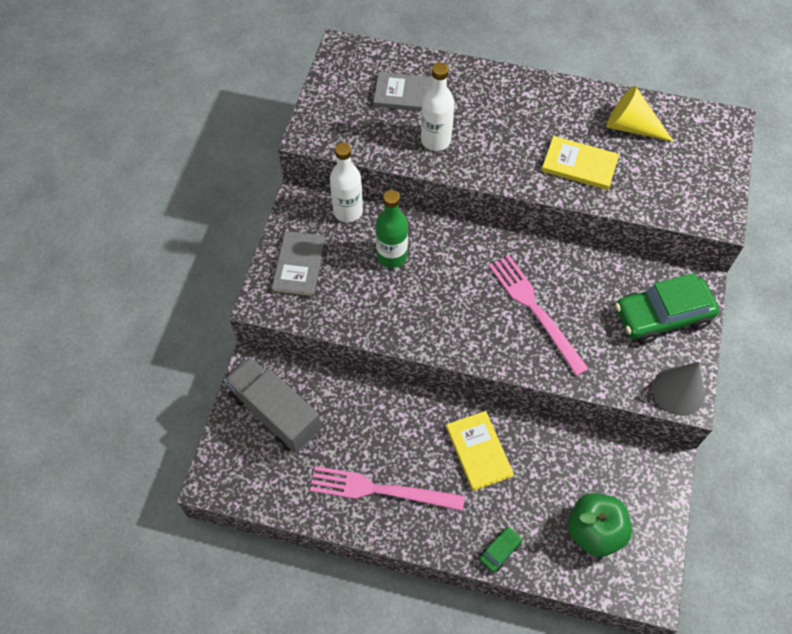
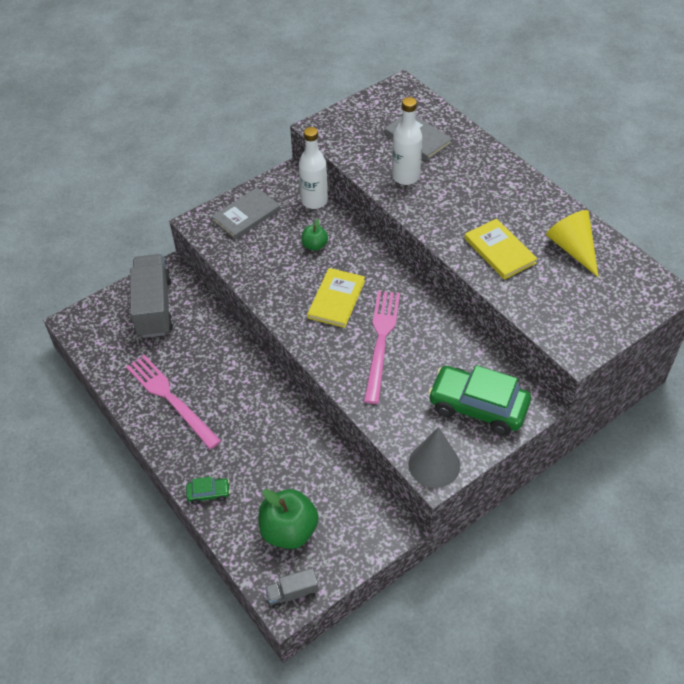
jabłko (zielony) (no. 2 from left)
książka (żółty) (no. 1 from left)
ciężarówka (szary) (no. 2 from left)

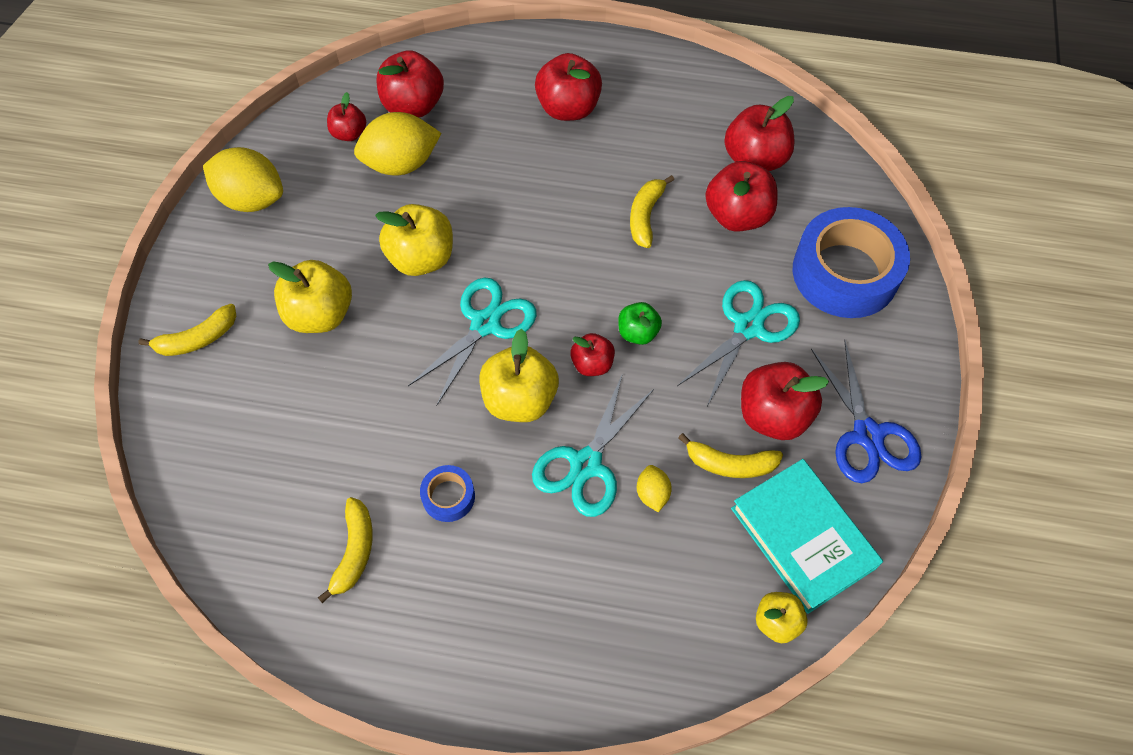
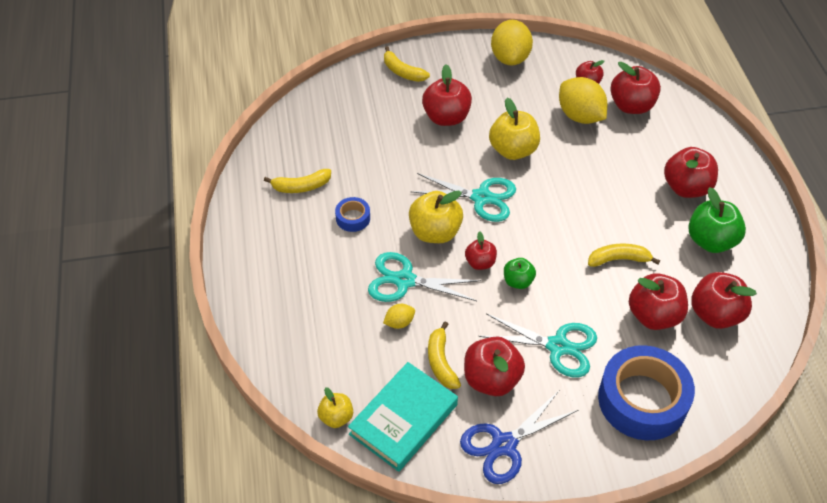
jabłko (czerwony) (no. 1 from left)
jabłko (zielony) (no. 2 from left)

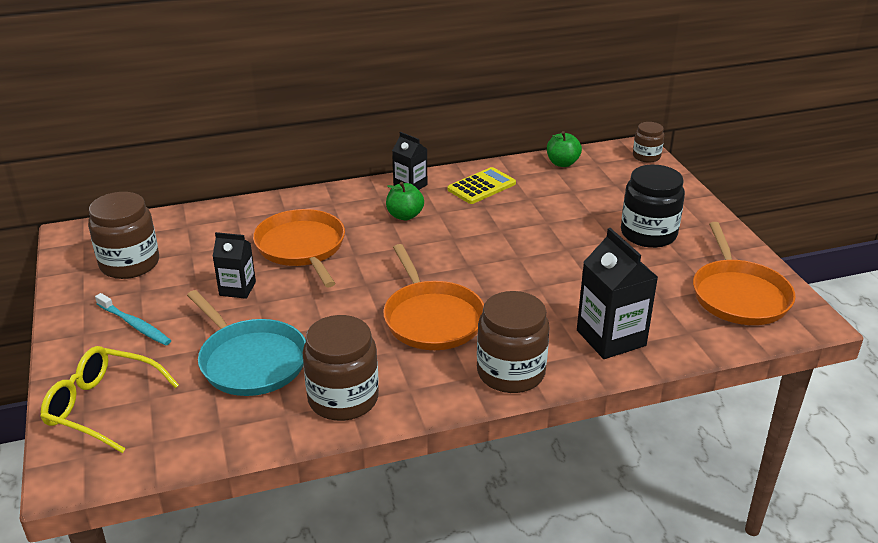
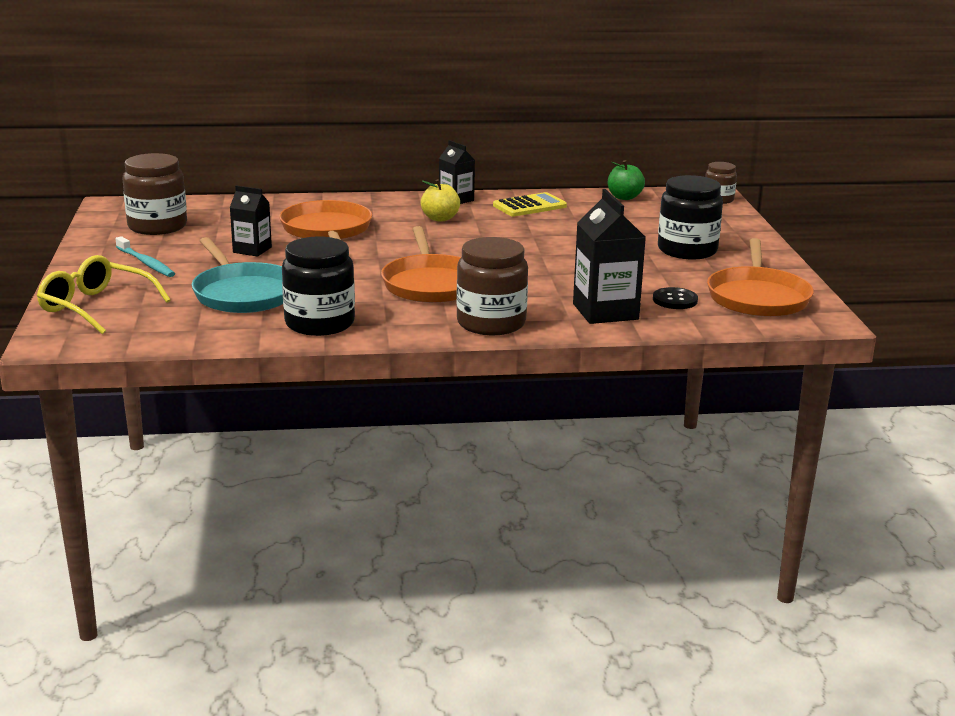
jabłko (żółty)
słoik (czarny) (no. 1 from left)
guzik (czarny)

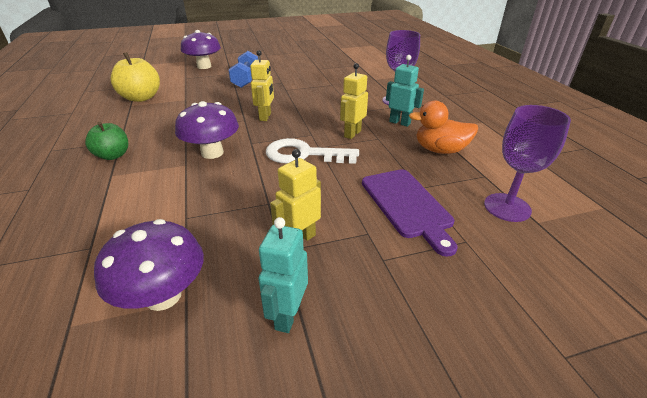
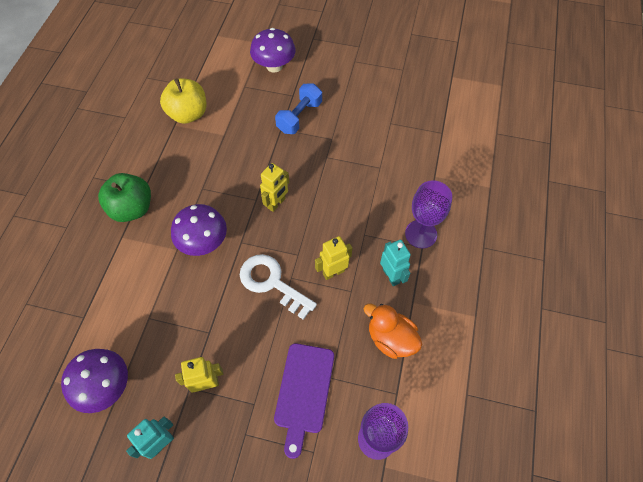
jabłko (zielony)

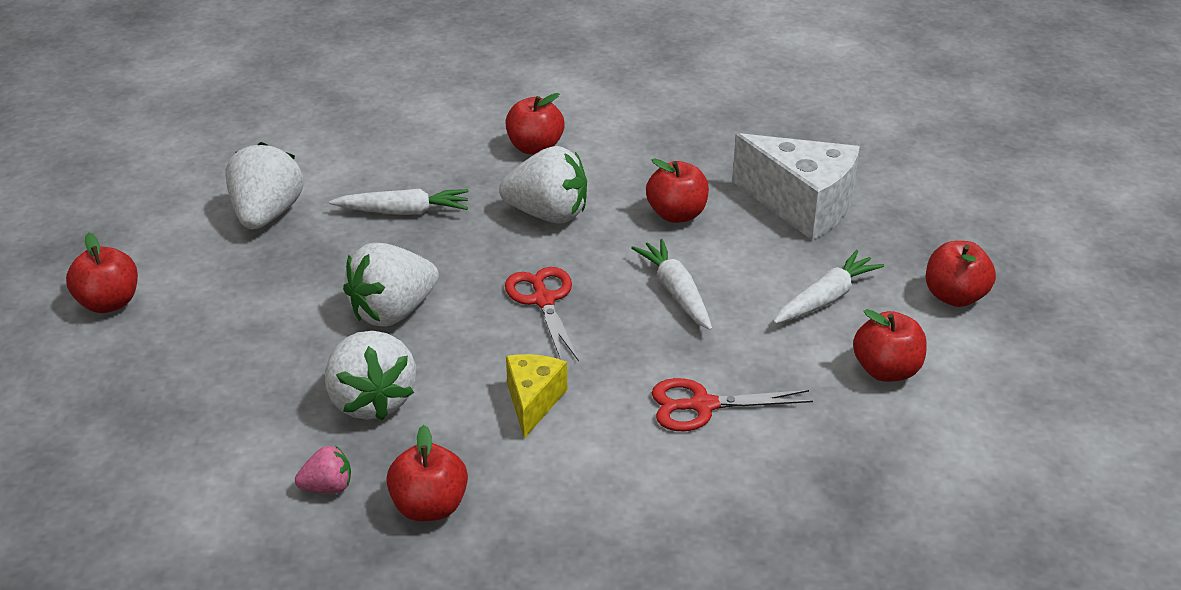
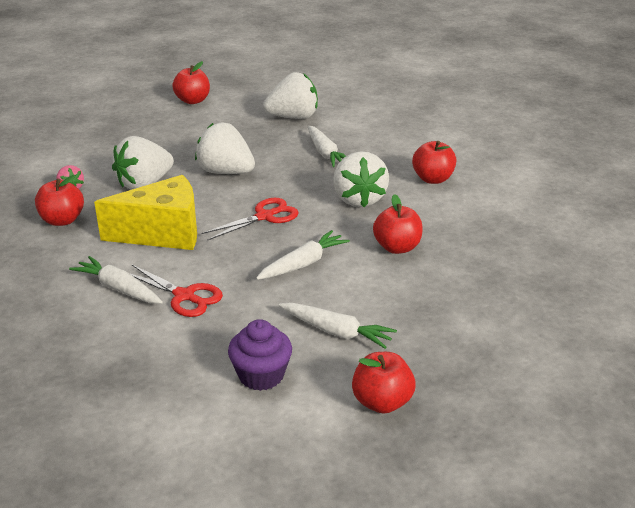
ser (biały)
muffinka (fioletowy)
ser (żółty)
nożyczki (czerwony) (no. 1 from left)
marchewka (biały) (no. 1 from left)

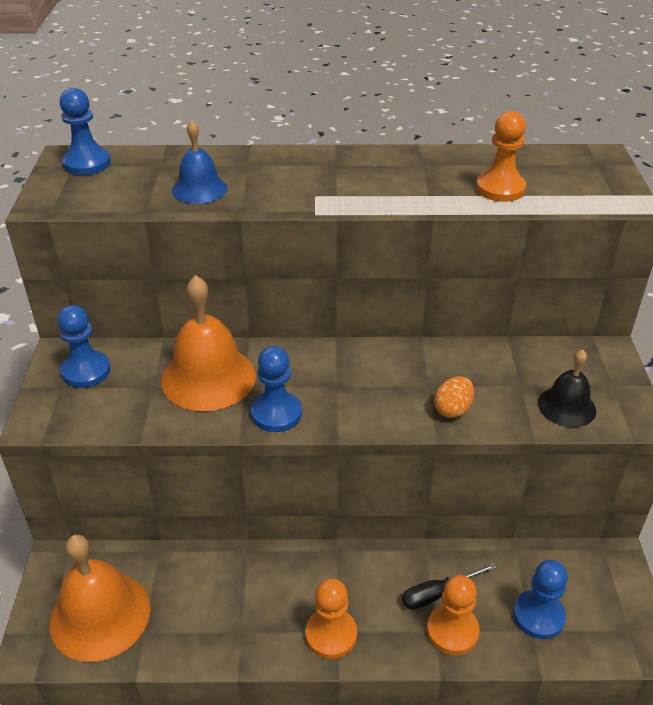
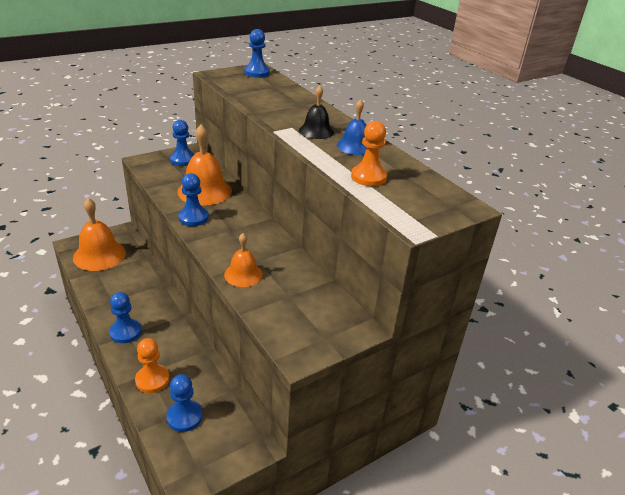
dzwonek (niebieski)
dzwonek (czarny)
dzwonek (pomarańczowy) (no. 3 from left)
śrubokręt (czarny)
pionek (niebieski) (no. 1 from left)

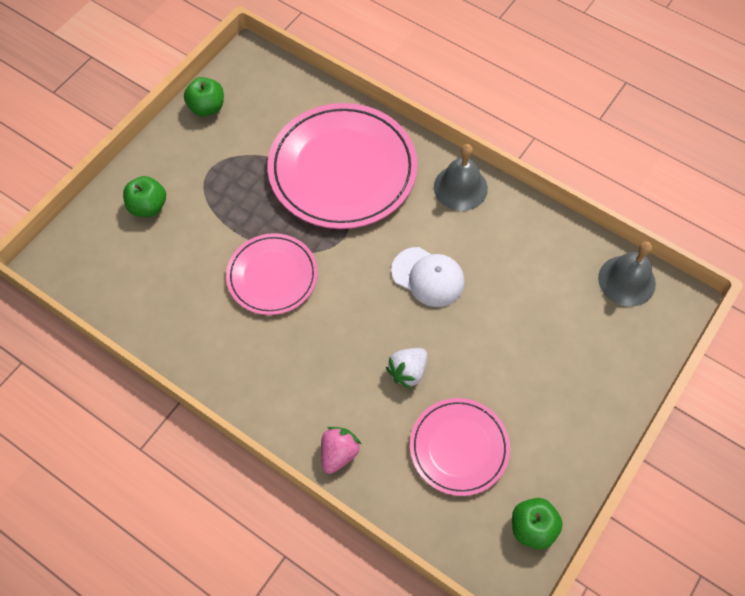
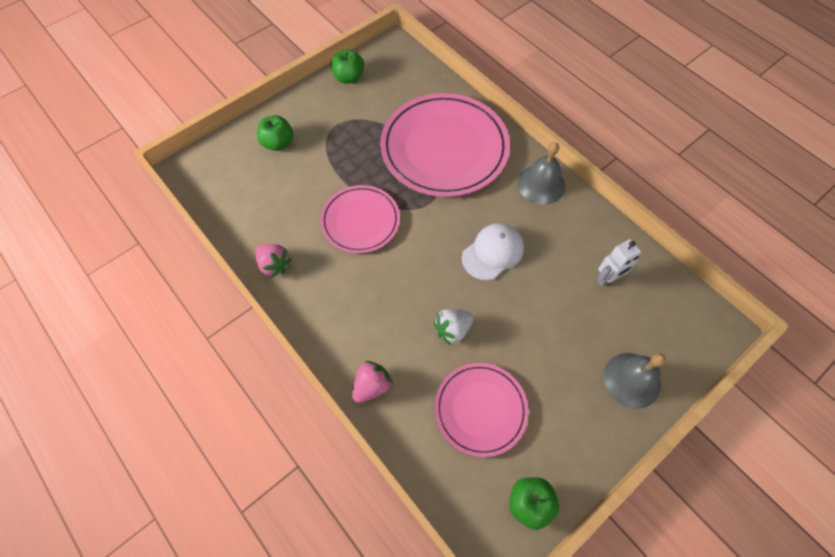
dzwonek (szary) (no. 2 from left)
czapka (biały)
robot (biały)
truskawka (różowy) (no. 1 from left)

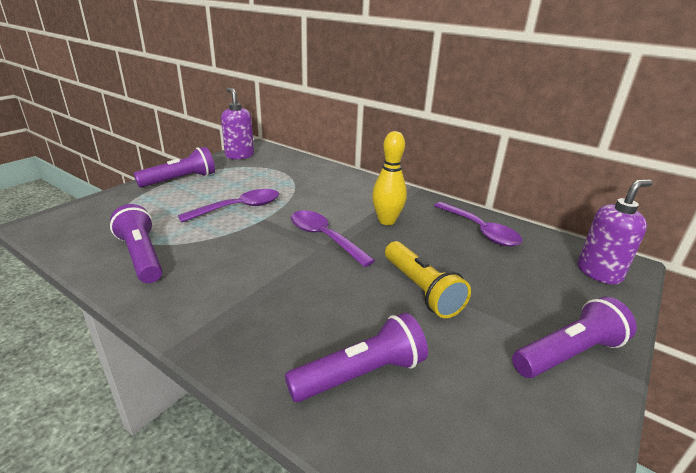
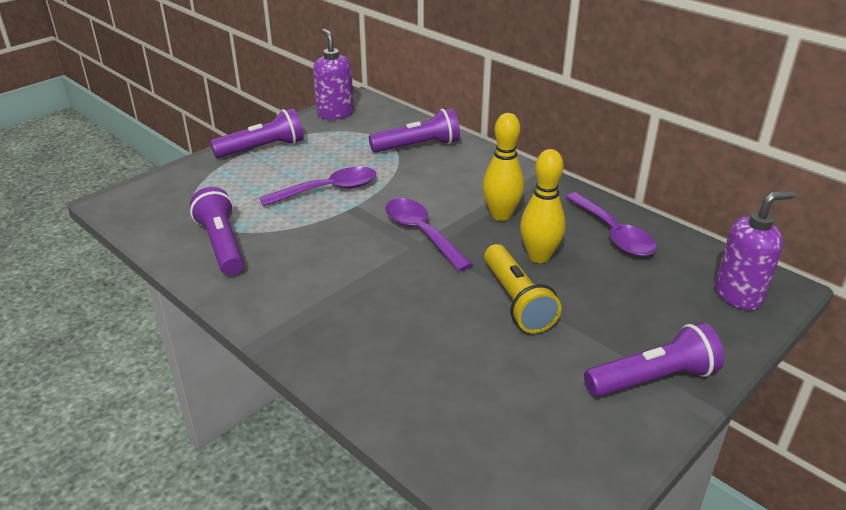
latarka (fioletowy) (no. 3 from left)
kręgiel (żółty) (no. 2 from left)

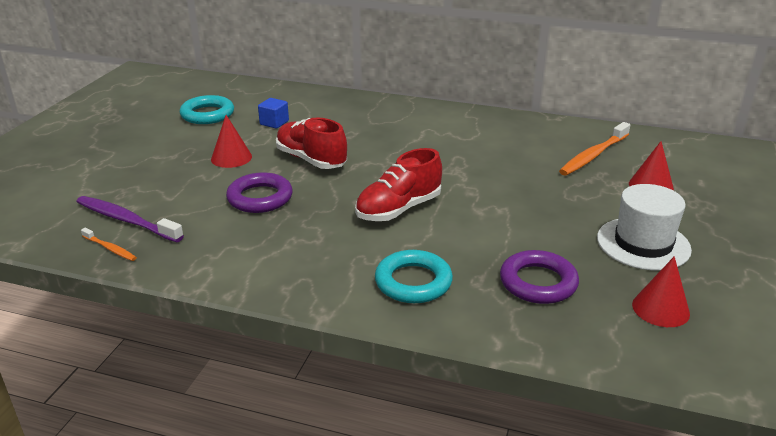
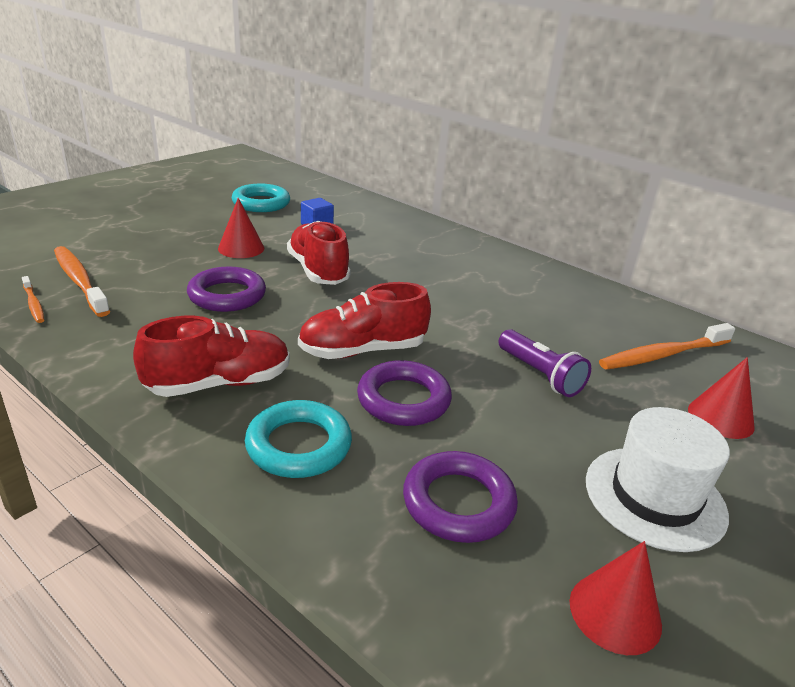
szczoteczka do zębów (pomarańczowy) (no. 2 from left)
but (czerwony) (no. 1 from left)
latarka (fioletowy)
pierścień (fioletowy) (no. 2 from left)

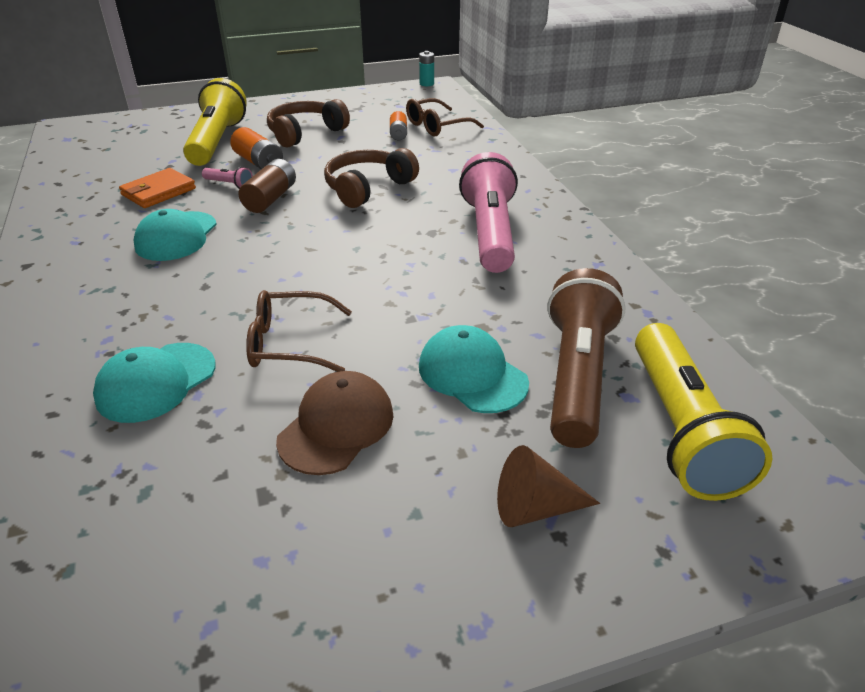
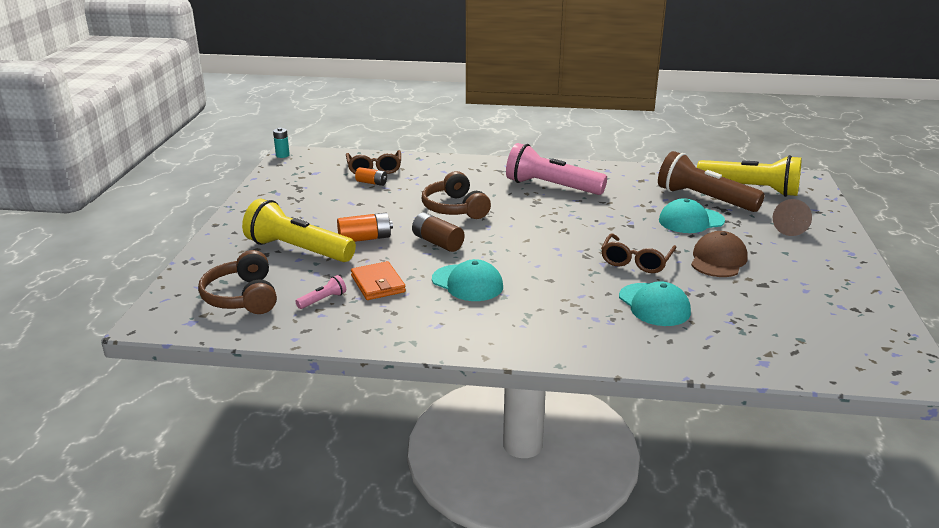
słuchawki (brązowy) (no. 1 from left)
latarka (różowy) (no. 1 from left)
czapka (brązowy)

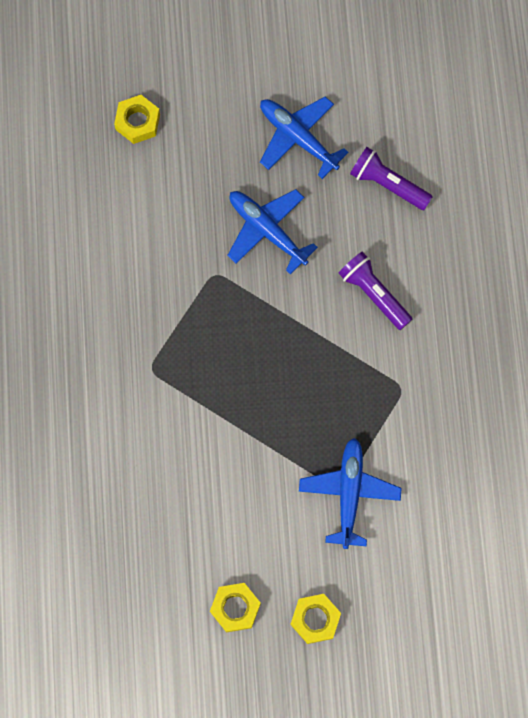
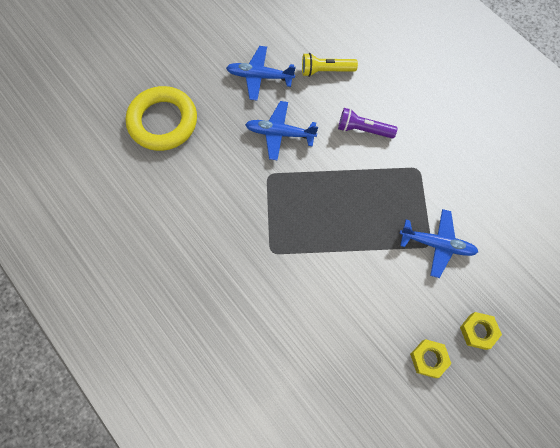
pierścień (żółty)
latarka (żółty)
samolot (niebieski) (no. 3 from left)

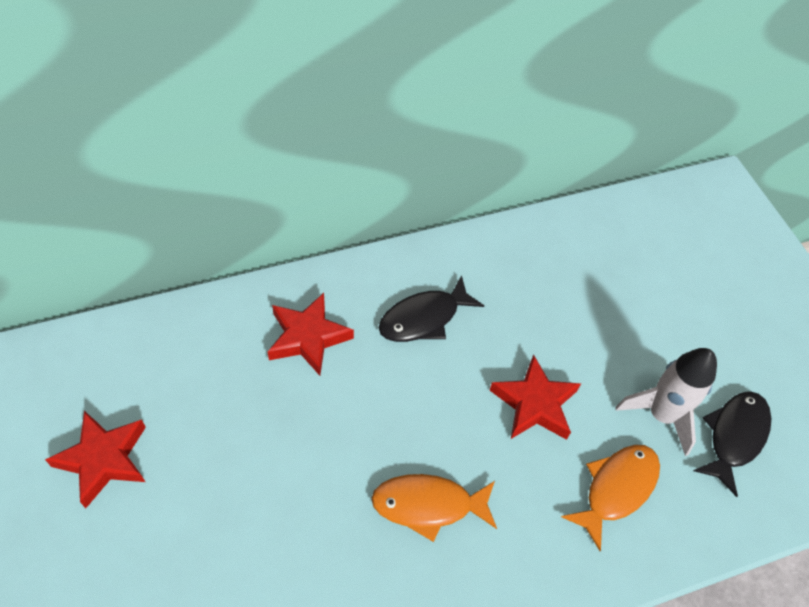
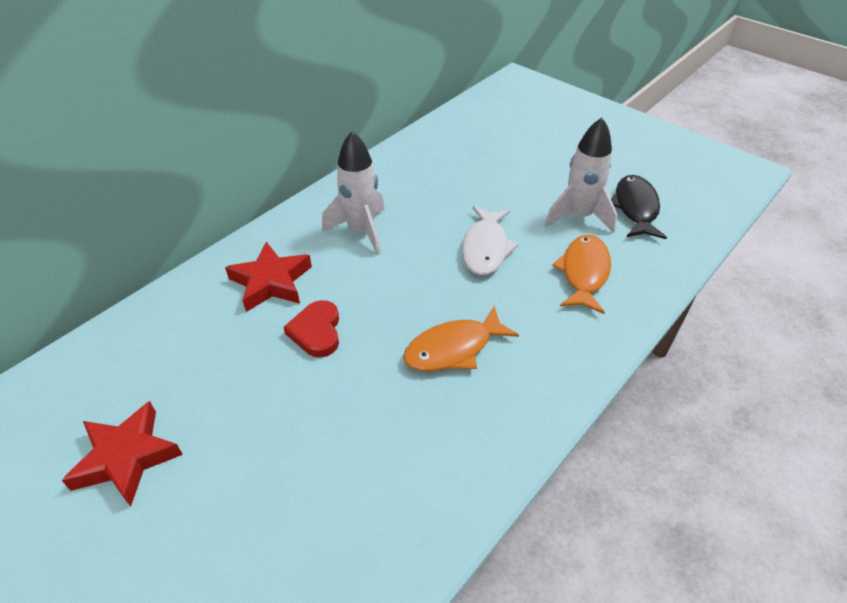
rakieta (biały) (no. 1 from left)
ryba (biały)
serce (czerwony)

